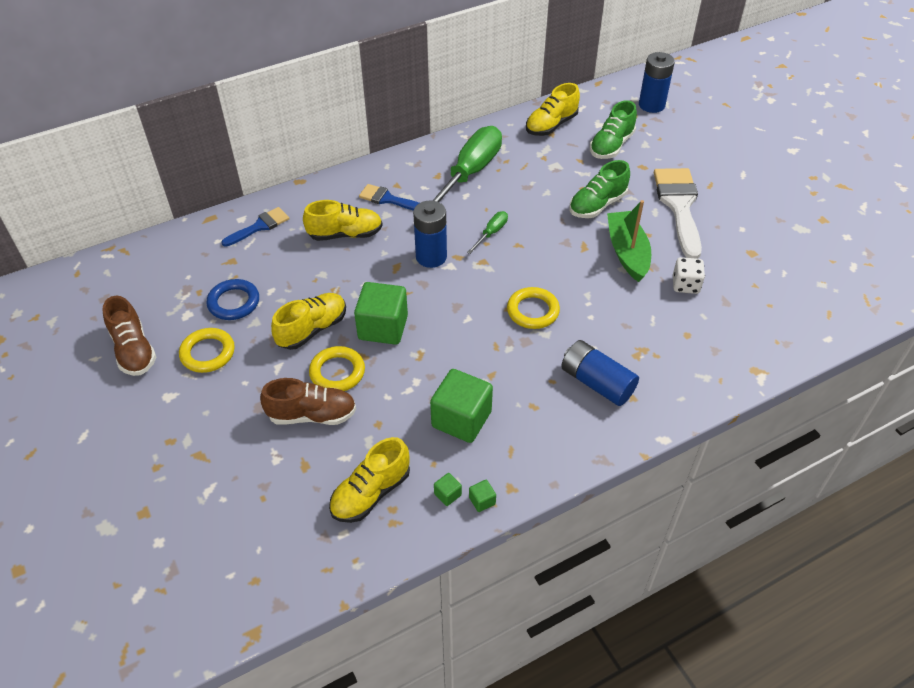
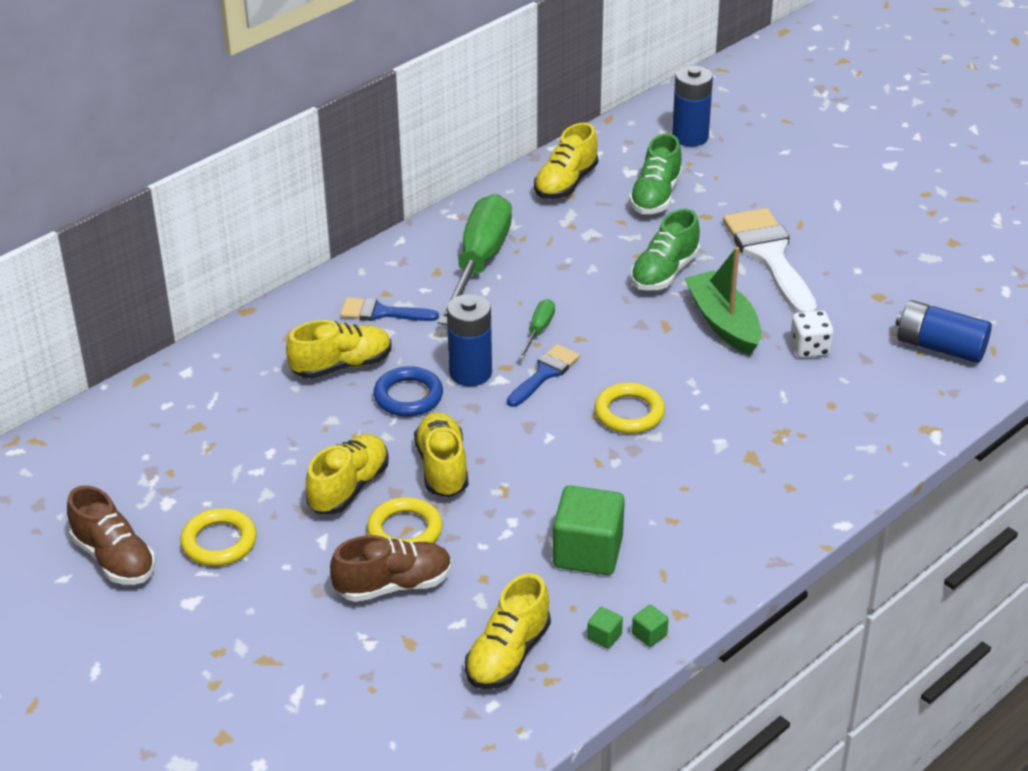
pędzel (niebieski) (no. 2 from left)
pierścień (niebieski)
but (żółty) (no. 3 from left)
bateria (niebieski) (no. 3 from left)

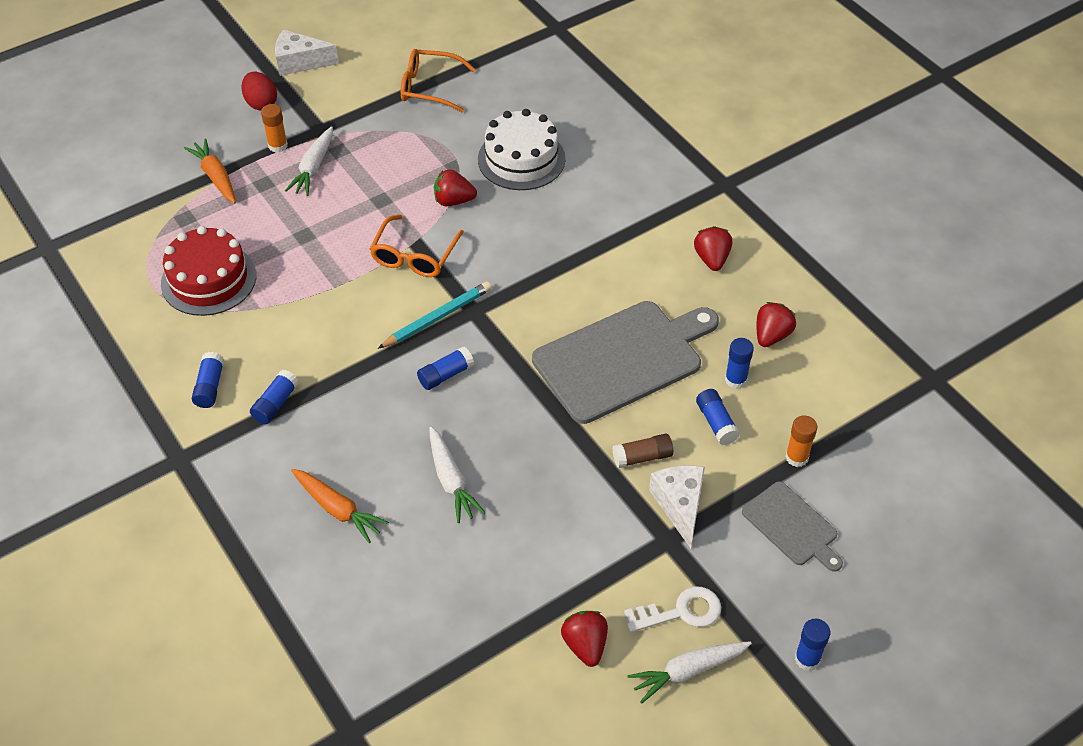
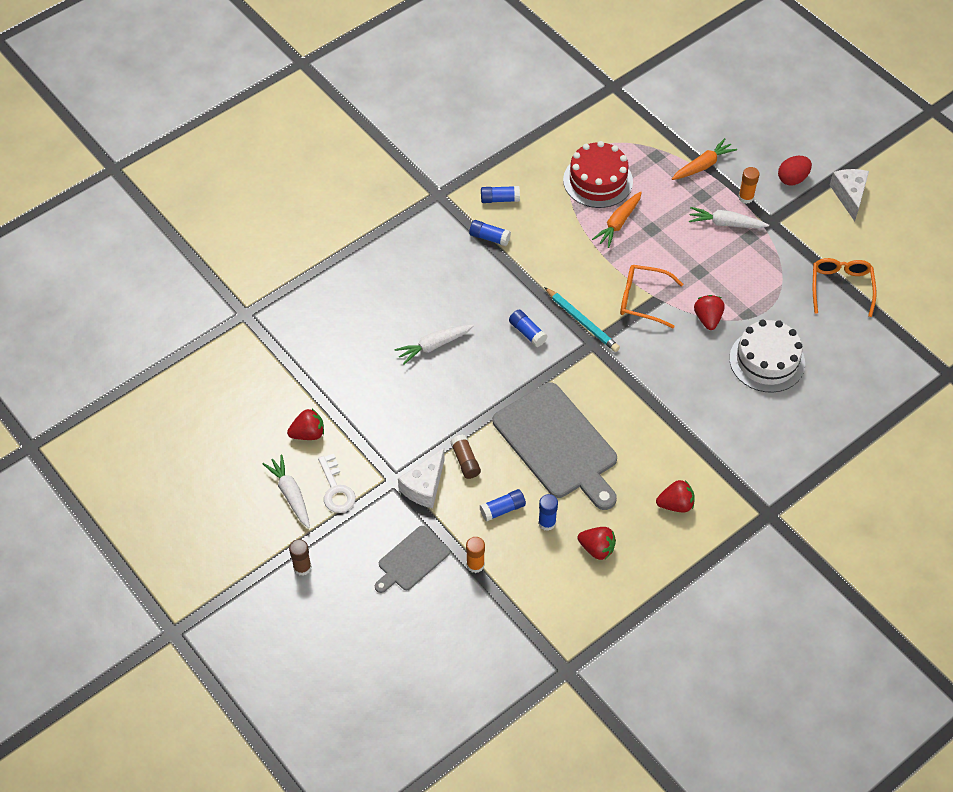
ser (biały) (no. 1 from left)
marchewka (pomarańczowy) (no. 1 from left)
klej w sztyfcie (brązowy) (no. 1 from left)

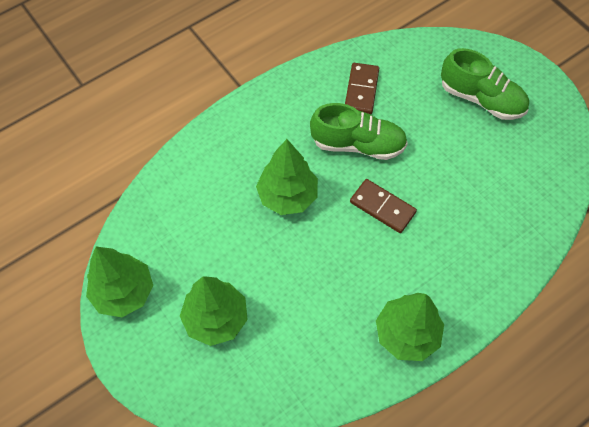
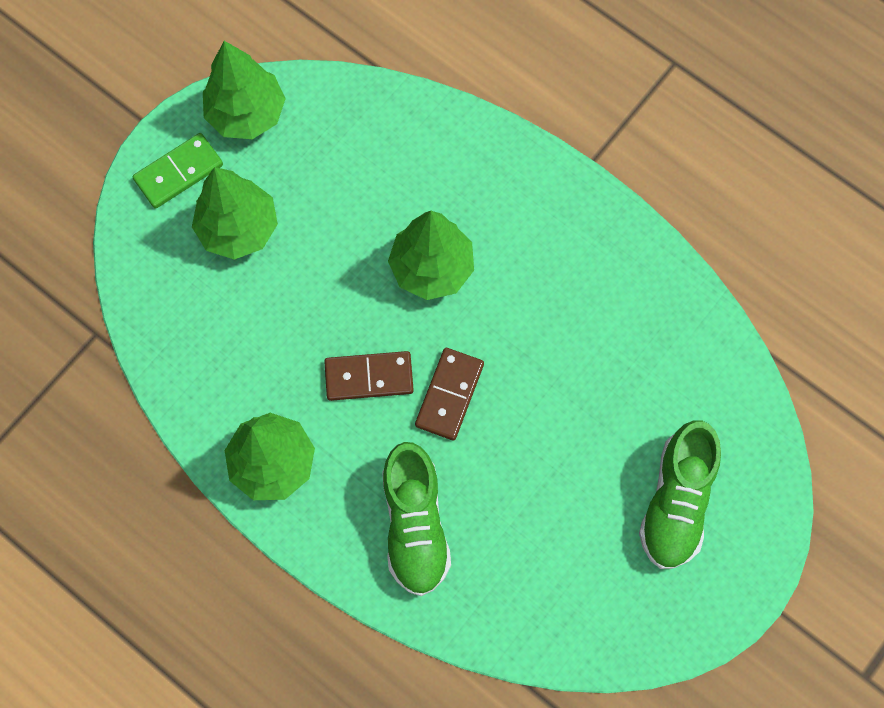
kostka domina (brązowy) (no. 1 from left)
but (zielony) (no. 1 from left)
kostka domina (zielony)

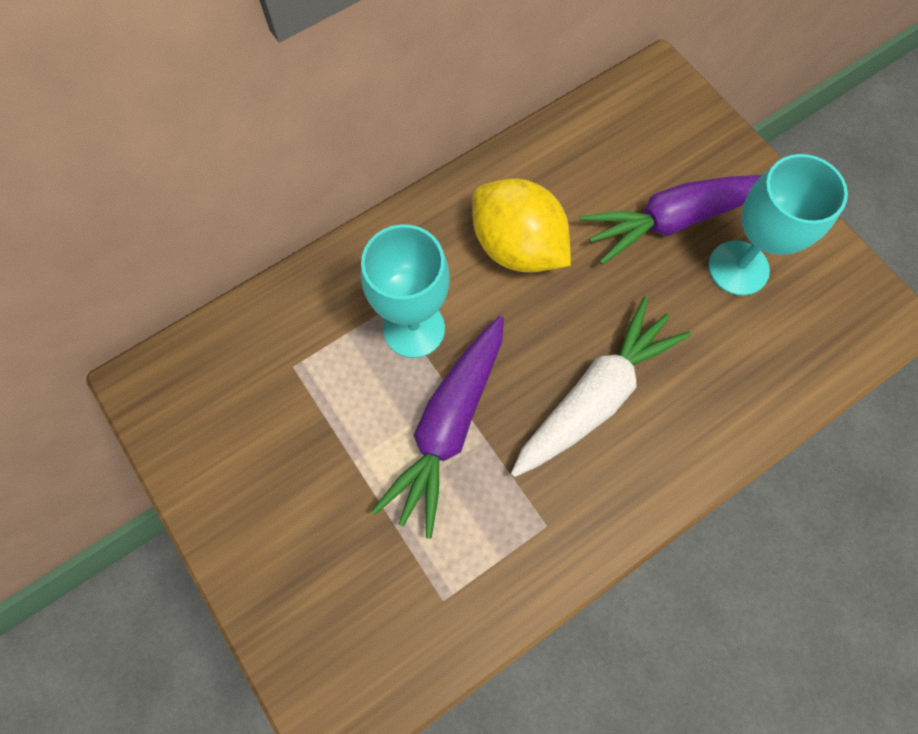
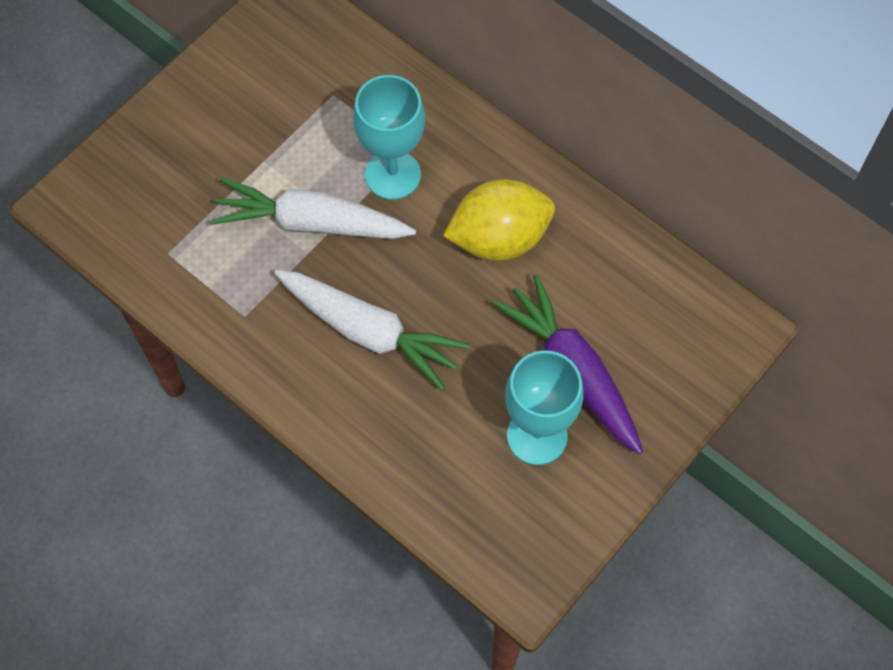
cytryna (żółty)
marchewka (biały) (no. 1 from left)

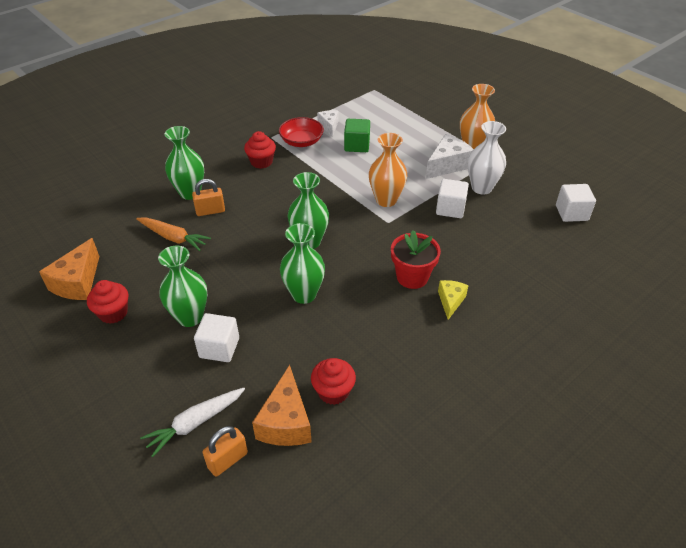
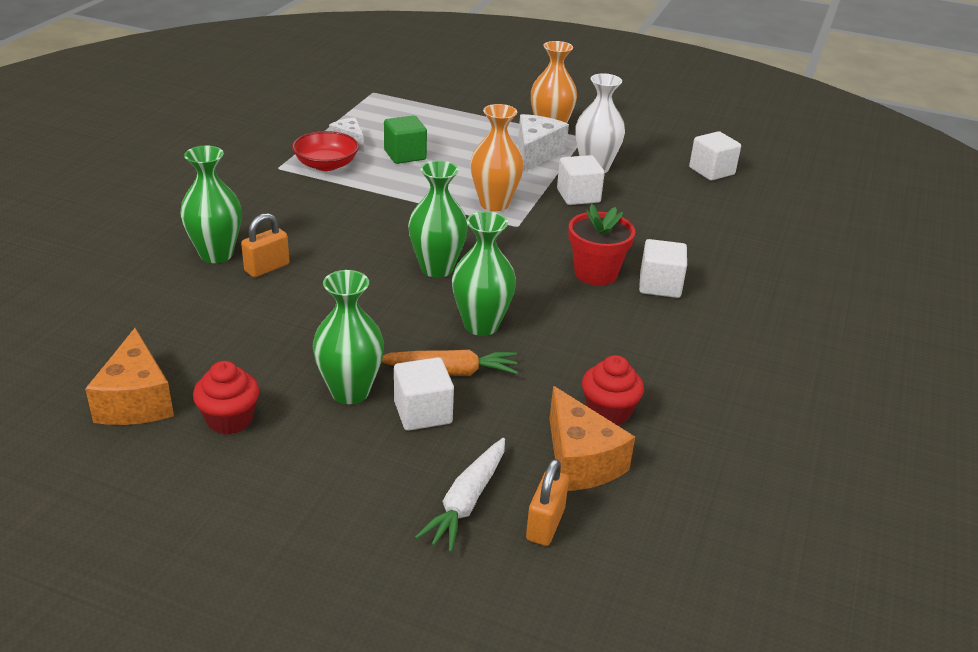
muffinka (czerwony) (no. 2 from left in the first image)
marchewka (pomarańczowy)
sześcian (biały) (no. 3 from left)

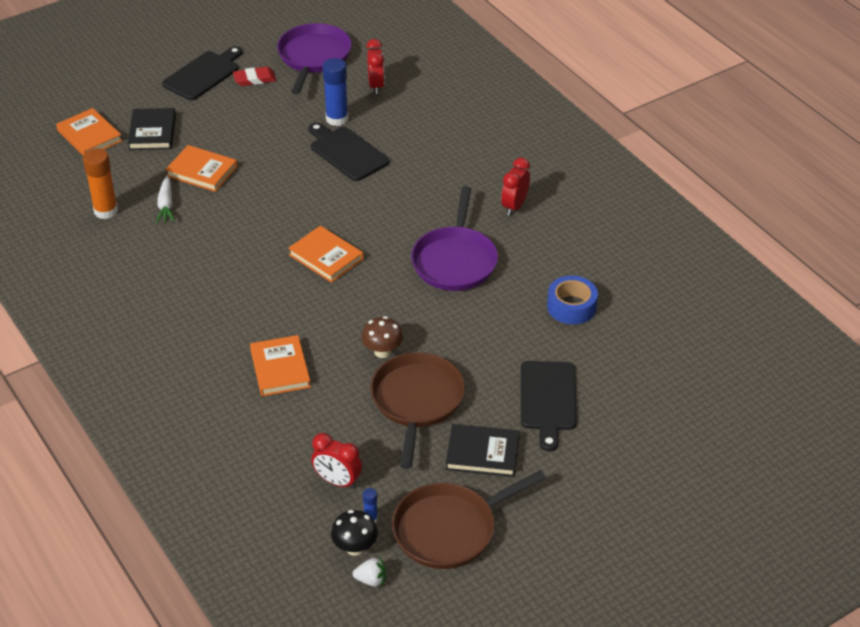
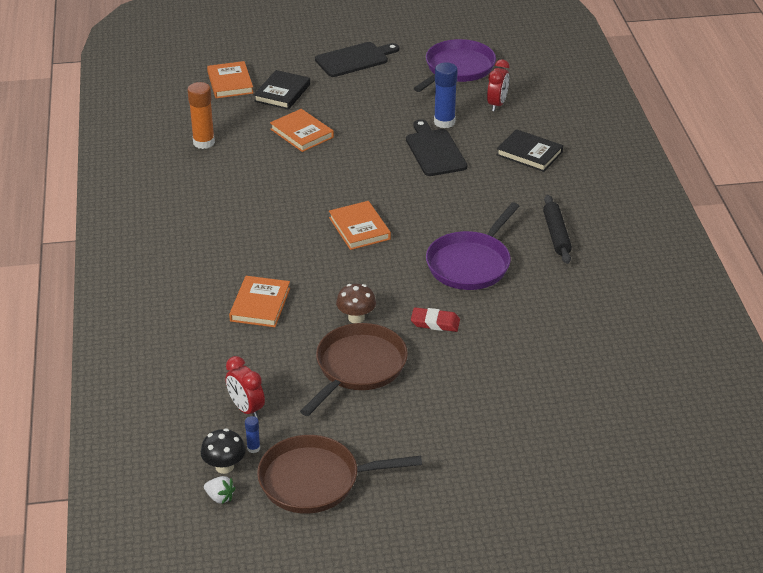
gumka do mazania (czerwony)
wałek do ciasta (czarny)
marchewka (biały)
taśma klejąca (niebieski)
deska do krojenia (czarny) (no. 3 from left in the first image)
książka (czarny) (no. 2 from left)

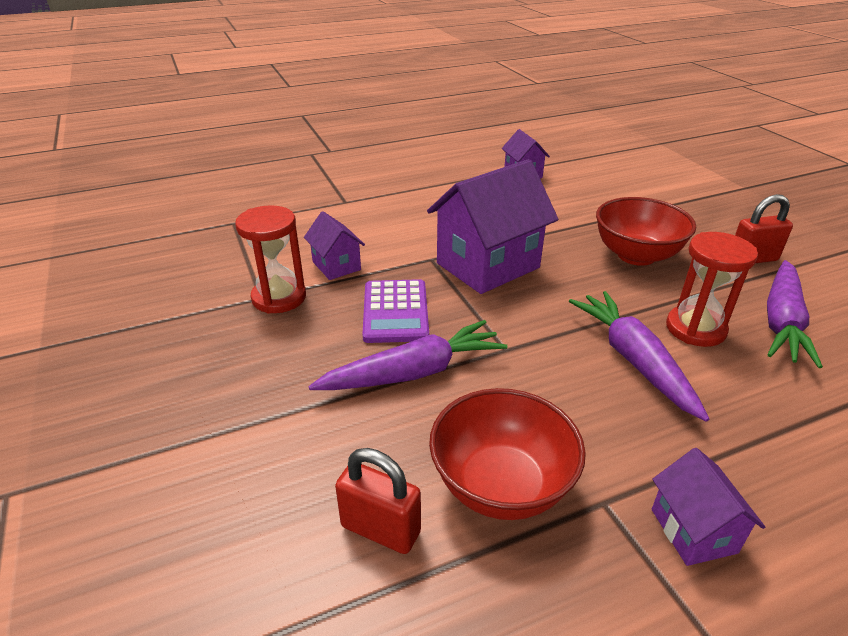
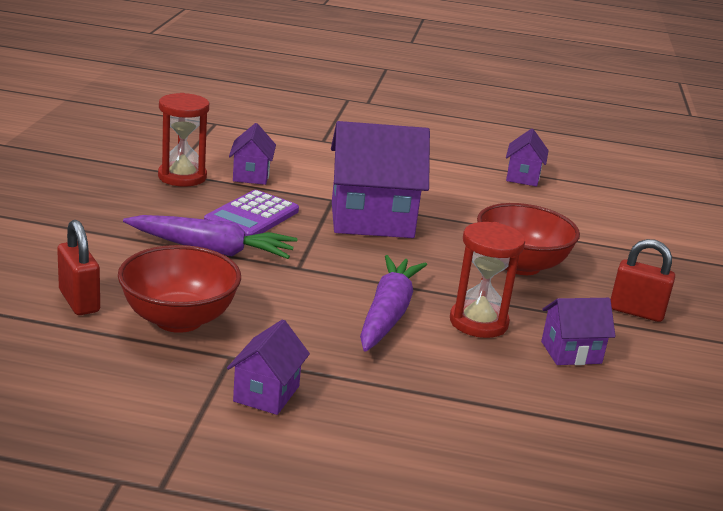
domek (fioletowy) (no. 5 from left)

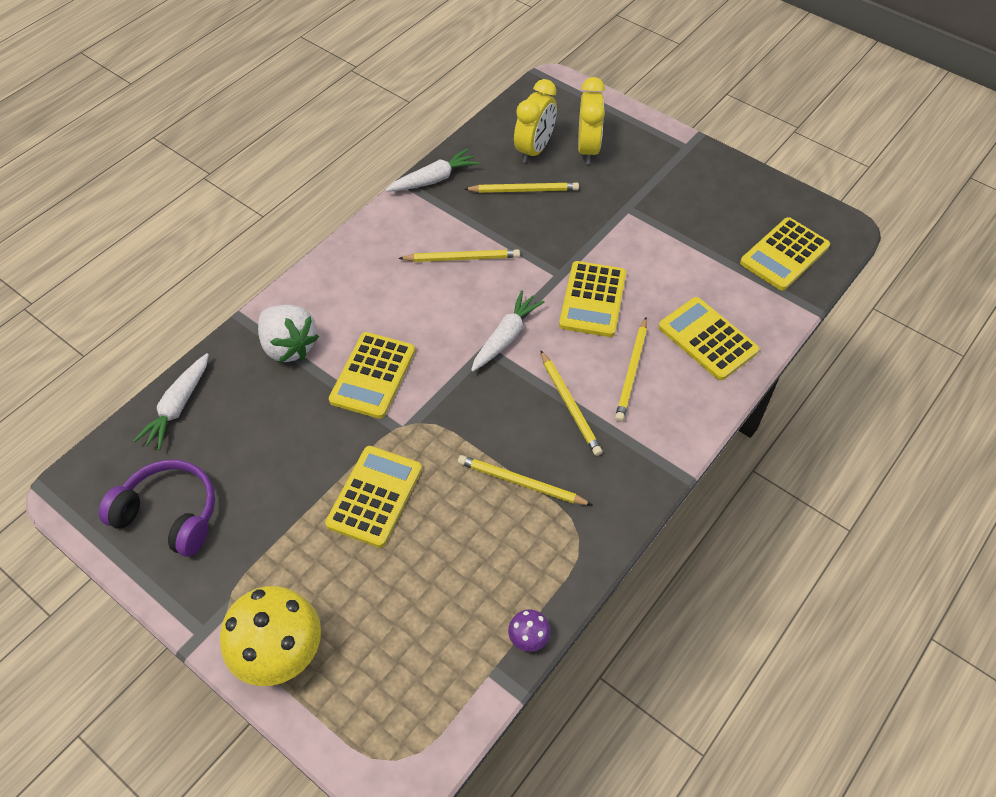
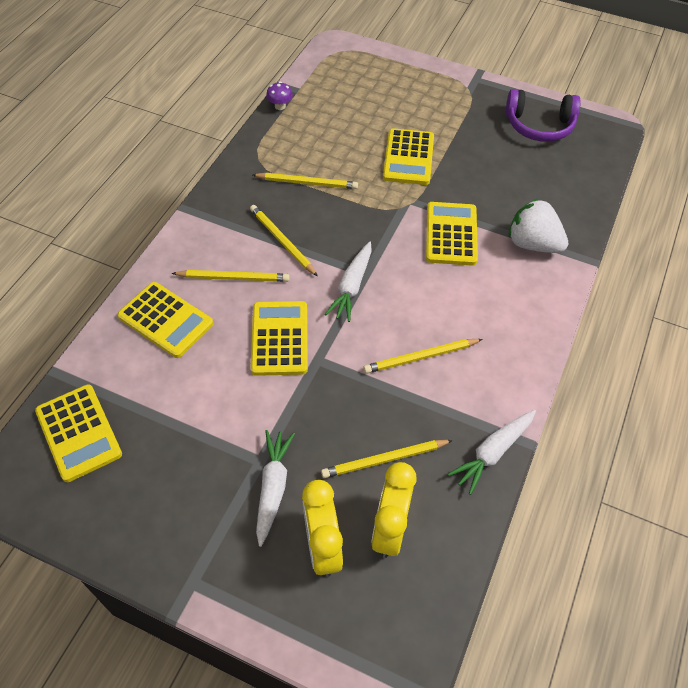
kalkulator (żółty) (no. 1 from left)
ołówek (żółty) (no. 1 from left)
marchewka (biały) (no. 1 from left)
grzyb (żółty)

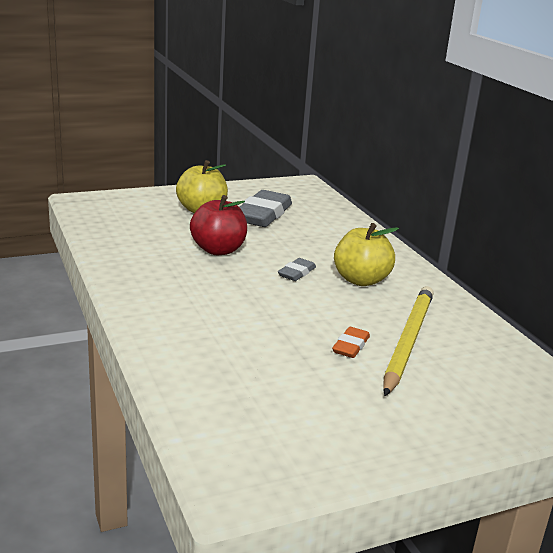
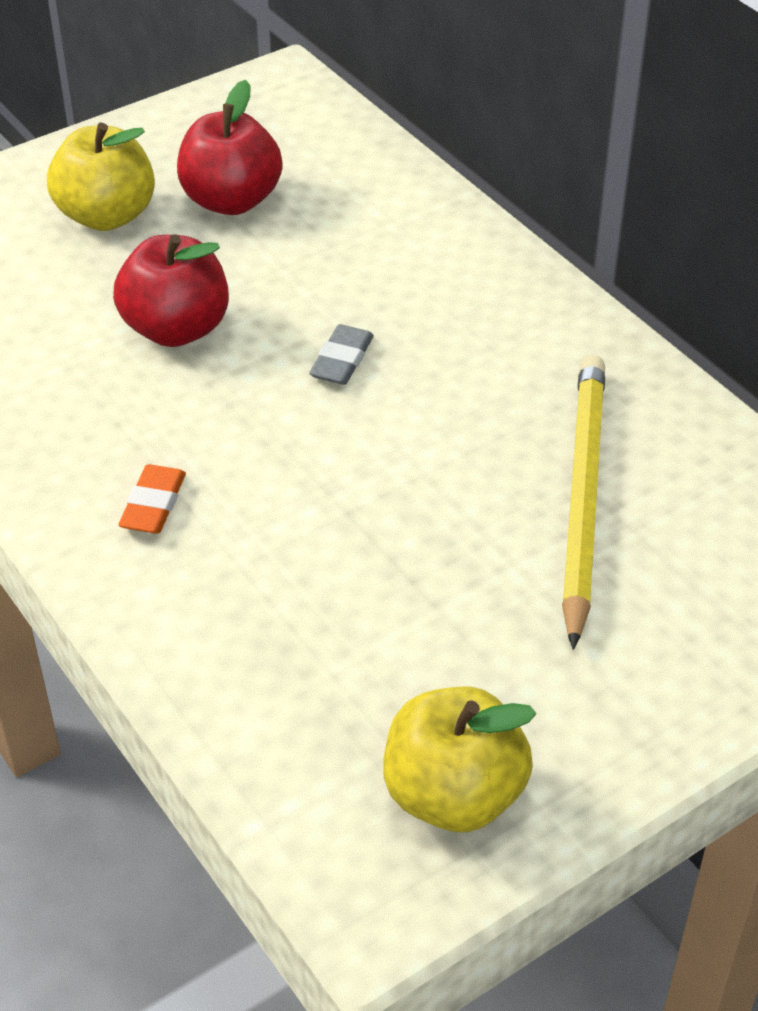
jabłko (czerwony) (no. 2 from left)
jabłko (żółty) (no. 2 from left)
gumka do mazania (pomarańczowy)

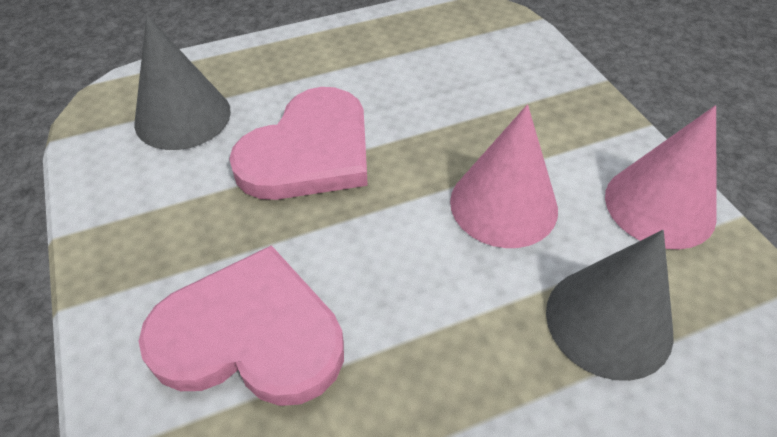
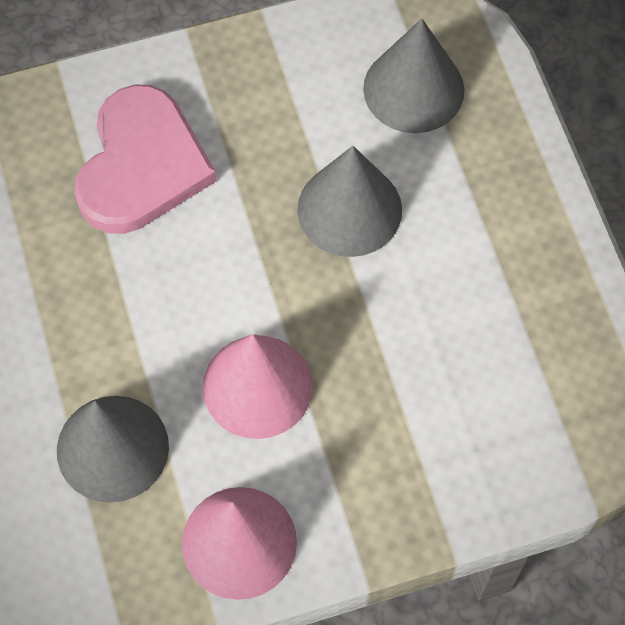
stożek (szary) (no. 2 from left)

